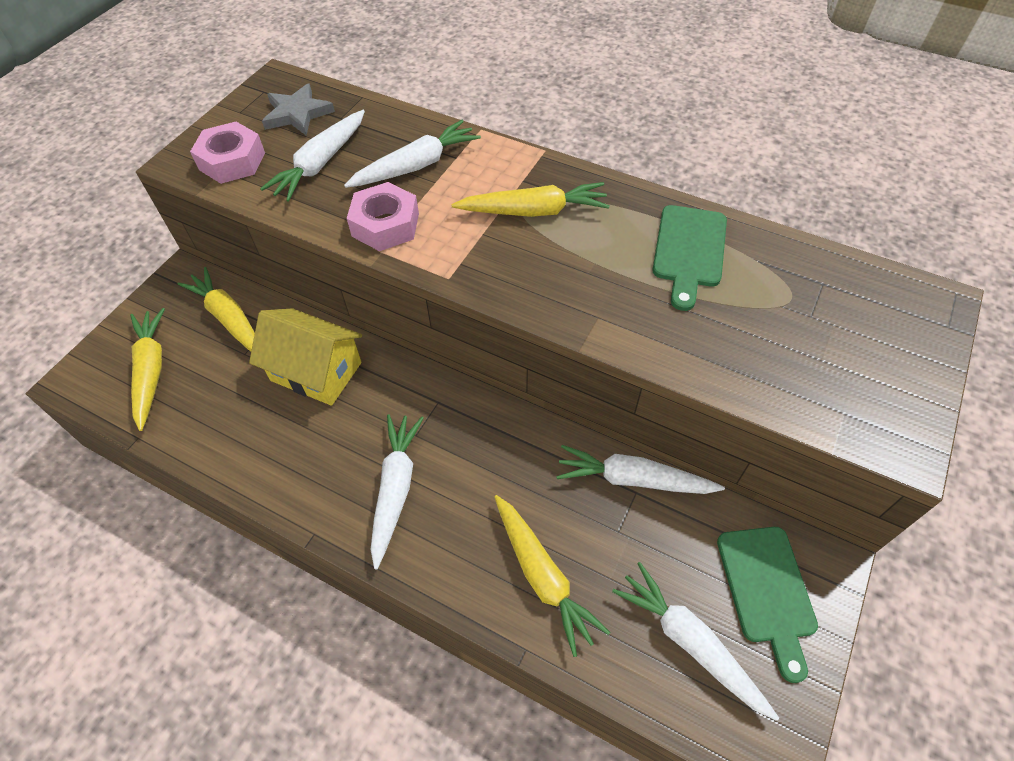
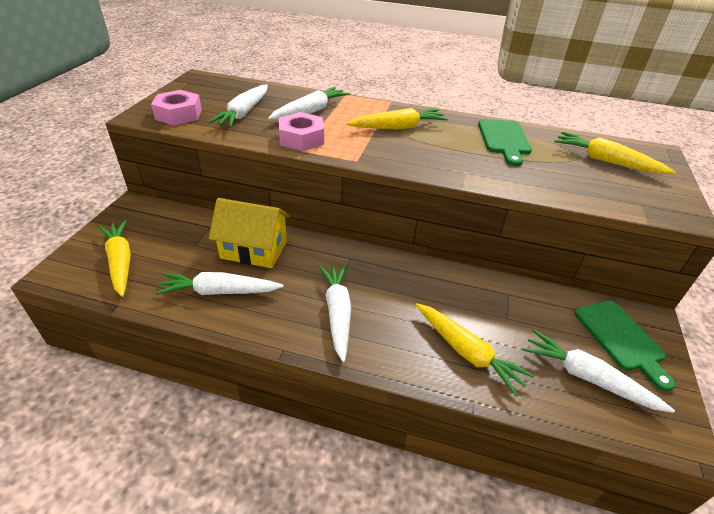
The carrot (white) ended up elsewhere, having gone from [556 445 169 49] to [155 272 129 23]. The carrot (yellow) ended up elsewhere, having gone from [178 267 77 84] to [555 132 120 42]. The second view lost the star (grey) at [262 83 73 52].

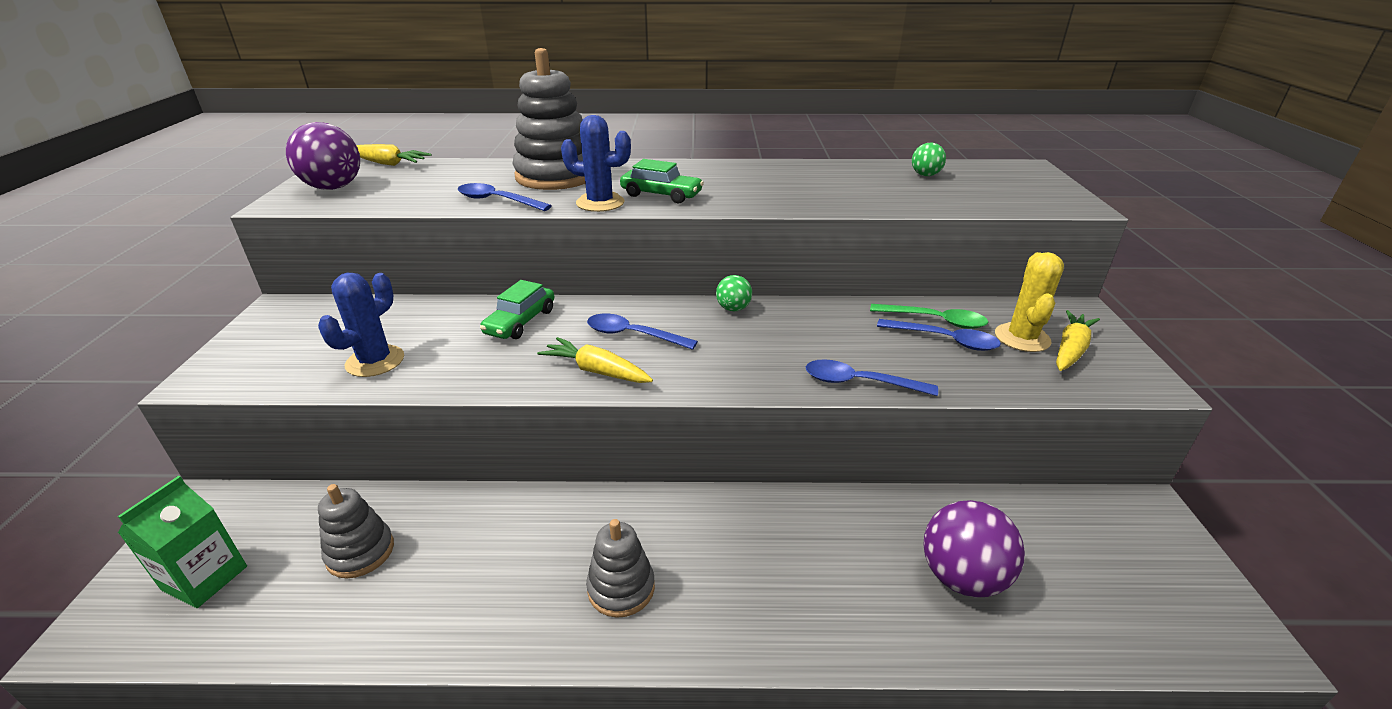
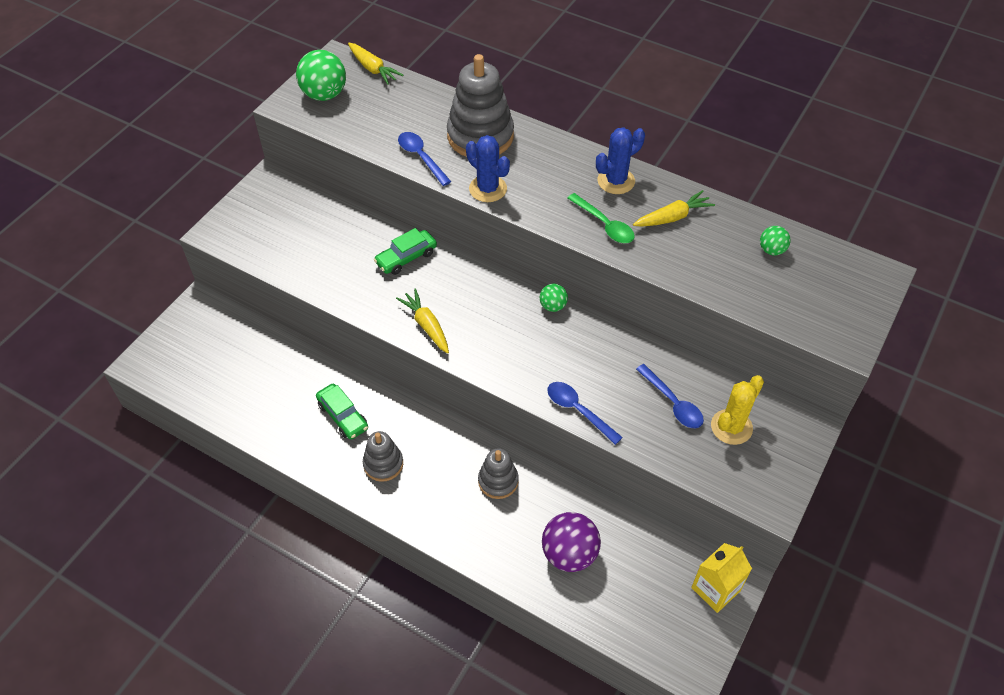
What was the ball (purple) at [286 122 74 68] turned into the ball (green) at [296 50 50 51]. The car (green) ended up elsewhere, having gone from [620 159 84 44] to [316 384 52 55]. The stacking toy (grey) ended up elsewhere, having gone from [318 484 76 94] to [478 448 41 51]. The spoon (green) ended up elsewhere, having gone from [870 304 118 25] to [567 193 68 50]. The cactus (blue) ended up elsewhere, having gone from [318 273 86 104] to [596 127 49 67]. The carrot (yellow) ended up elsewhere, having gone from [1056 310 44 61] to [633 190 82 37]. The second view gained the carton (yellow) at [691 543 61 70]. The second view lost the carton (green) at [118 476 129 132]. The second view lost the spoon (blue) at [587 314 111 36].

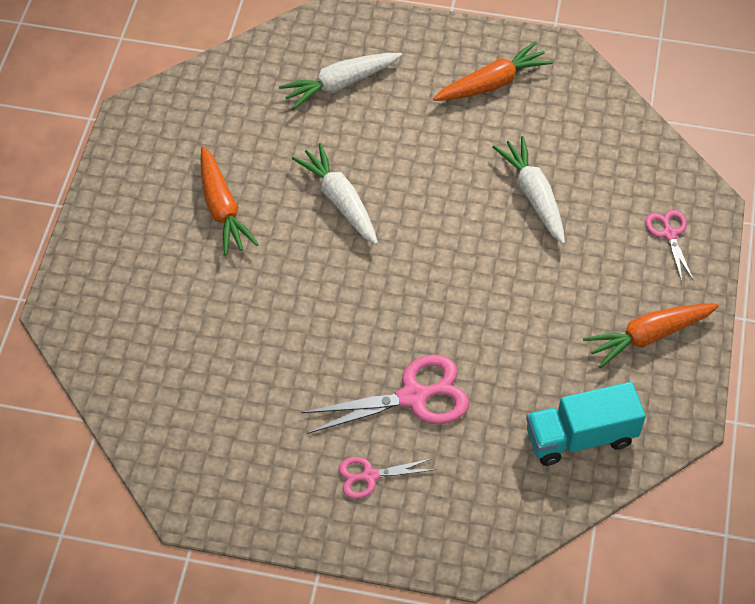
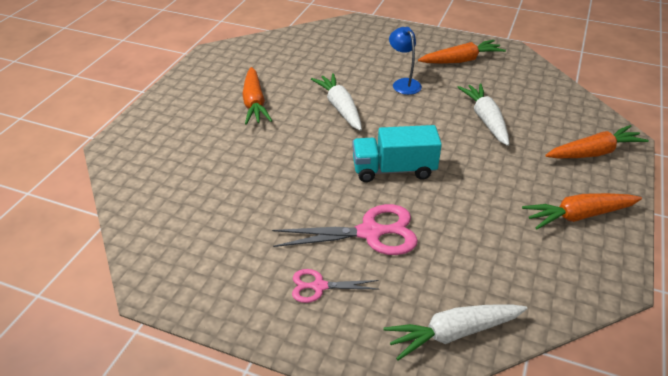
The truck (turquoise) ended up elsewhere, having gone from [526 382 120 84] to [352 125 90 57]. The carrot (white) ended up elsewhere, having gone from [279 53 123 57] to [384 304 143 57]. The second view gained the lamp (blue) at [389 27 33 68]. Where the scissors (pink) stood at [645 210 49 71], the carrot (orange) came to stand at [546 125 103 33].

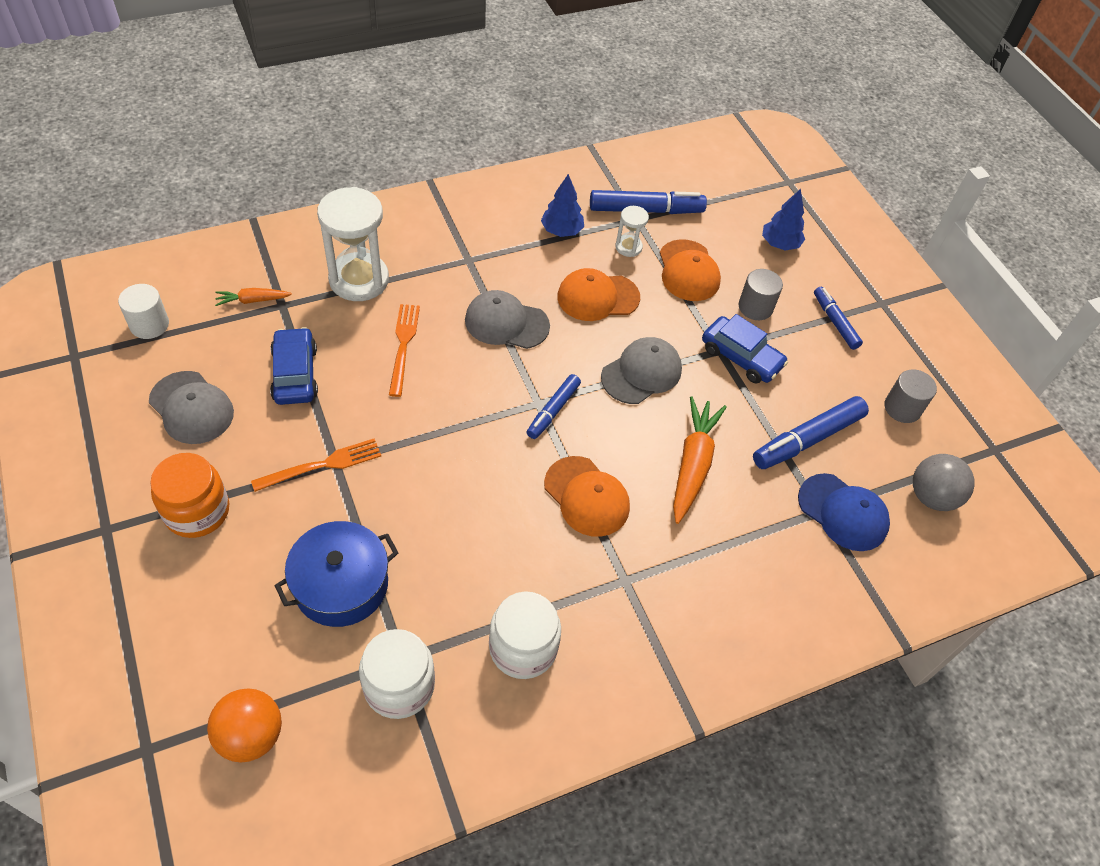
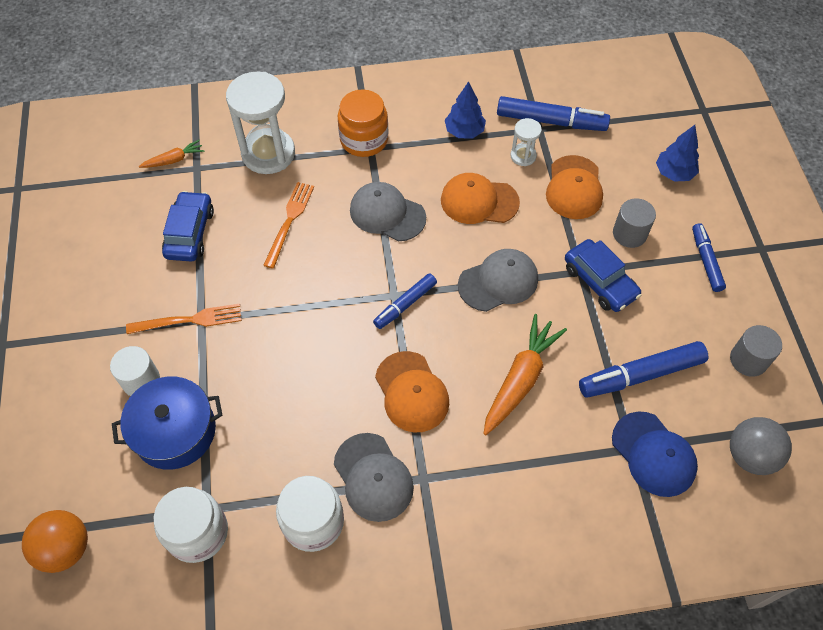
The cylinder (white) ended up elsewhere, having gone from [118 284 51 55] to [110 346 50 50]. The carrot (orange) at [215 288 77 18] ended up facing another way, 150 degrees clockwise from before. The cap (grey) ended up elsewhere, having gone from [149 371 85 73] to [334 433 80 89]. The jar (orange) ended up elsewhere, having gone from [150 453 79 85] to [338 90 51 67].

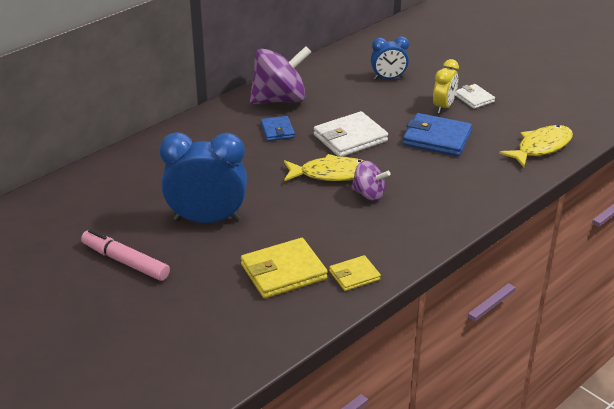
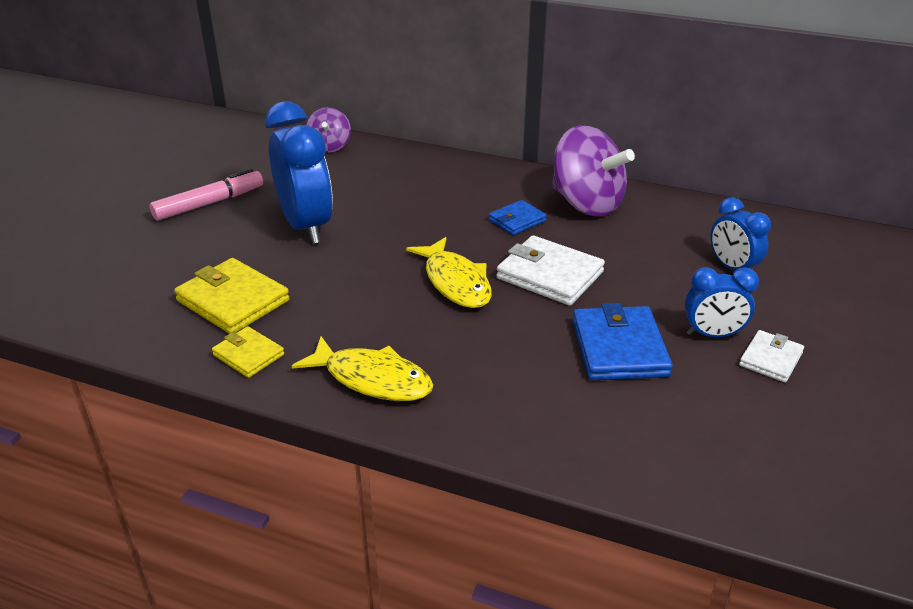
The marker (pink) at [81 229 89 52] ended up facing another way, 45 degrees clockwise from before. The fish (yellow) ended up elsewhere, having gone from [499 125 74 42] to [292 336 141 65]. The spinning top (purple) ended up elsewhere, having gone from [351 161 40 40] to [306 107 45 46]. What was the clock (yellow) at [433 59 26 54] turned into the clock (blue) at [685 267 74 70].

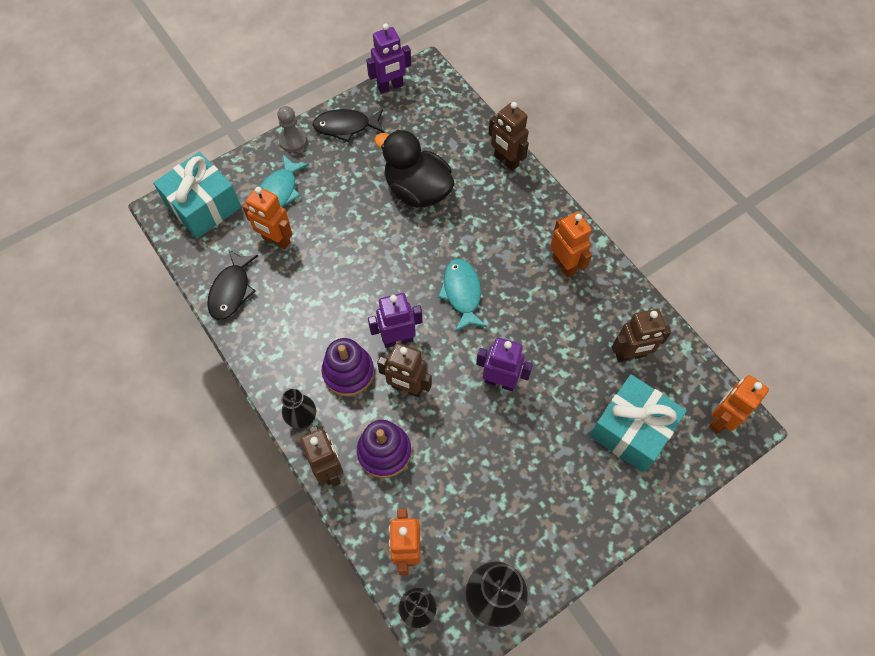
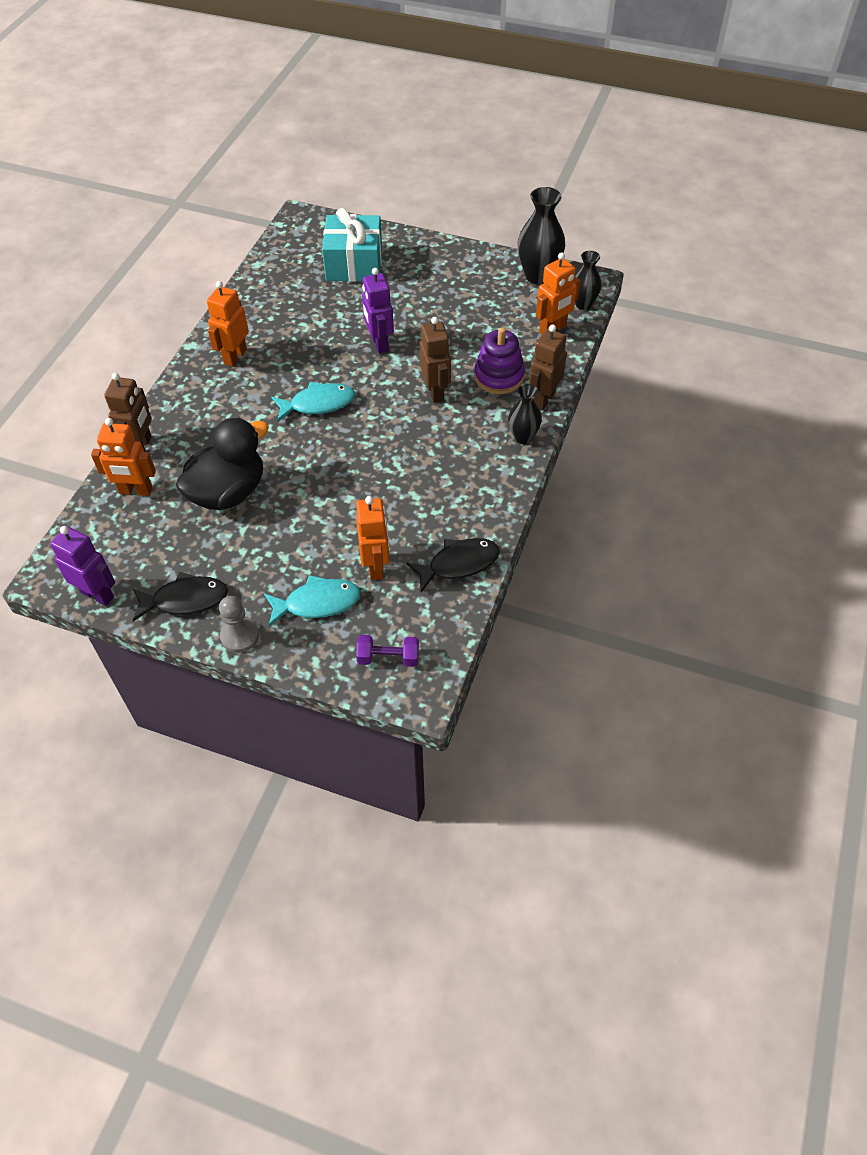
The robot (orange) ended up elsewhere, having gone from [709 375 60 59] to [91 418 65 78]. The fish (black) at [312 109 72 33] ended up facing another way, 60 degrees counterclockwise from before. The duck (black) at [374 130 81 78] ended up facing another way, 135 degrees counterclockwise from before. The fish (turquoise) at [438 259 49 73] ended up facing another way, 150 degrees counterclockwise from before. Where the gift (turquoise) stood at [153 152 88 87], the dumbbell (purple) came to stand at [356 635 63 32]. The second view lost the stacking toy (purple) at [322 338 52 59]. The second view lost the robot (purple) at [368 293 54 55]. The second view lost the robot (brown) at [612 309 59 53].

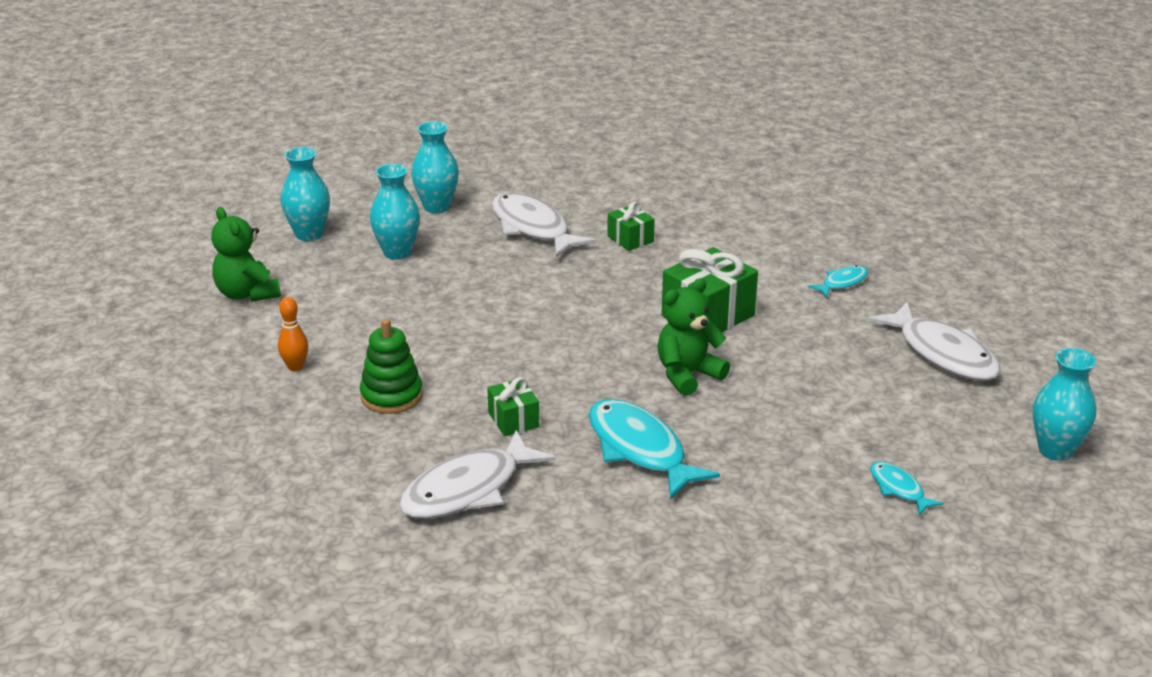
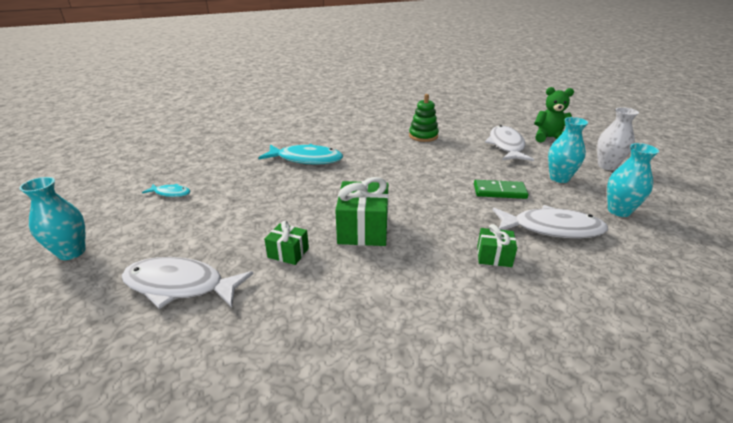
The gift (green) ended up elsewhere, having gone from [487 377 52 59] to [264 221 45 44]. The second view gained the domino (green) at [474 180 55 19]. The fish (white) ended up elsewhere, having gone from [399 430 157 89] to [485 125 49 36]. What was the vase (turquoise) at [281 147 49 94] turned into the vase (white) at [597 107 42 63]. The second view lost the bowling pin (orange) at [278 297 30 74]. The second view lost the teddy bear (green) at [657 278 73 118]. The second view lost the fish (turquoise) at [808 265 60 33].

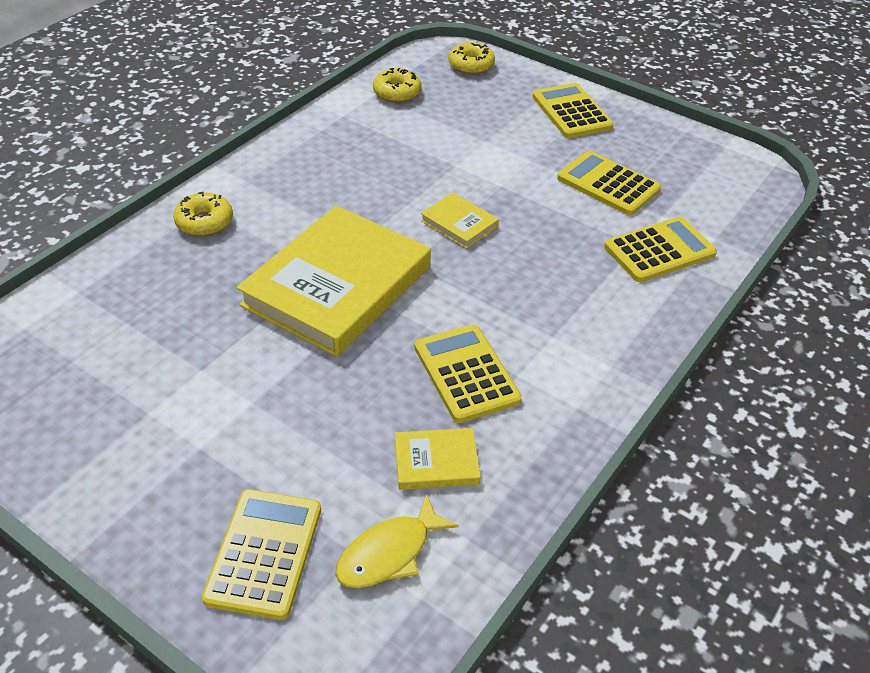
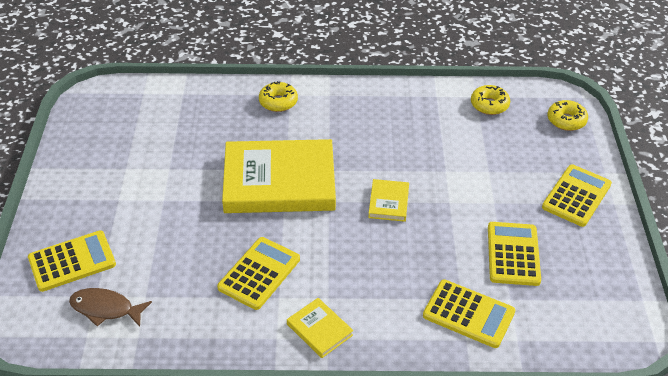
What was the fish (yellow) at [335 493 124 95] turned into the fish (brown) at [69 288 83 39]. The book (yellow) ended up elsewhere, having gone from [395 428 86 62] to [287 298 66 60].

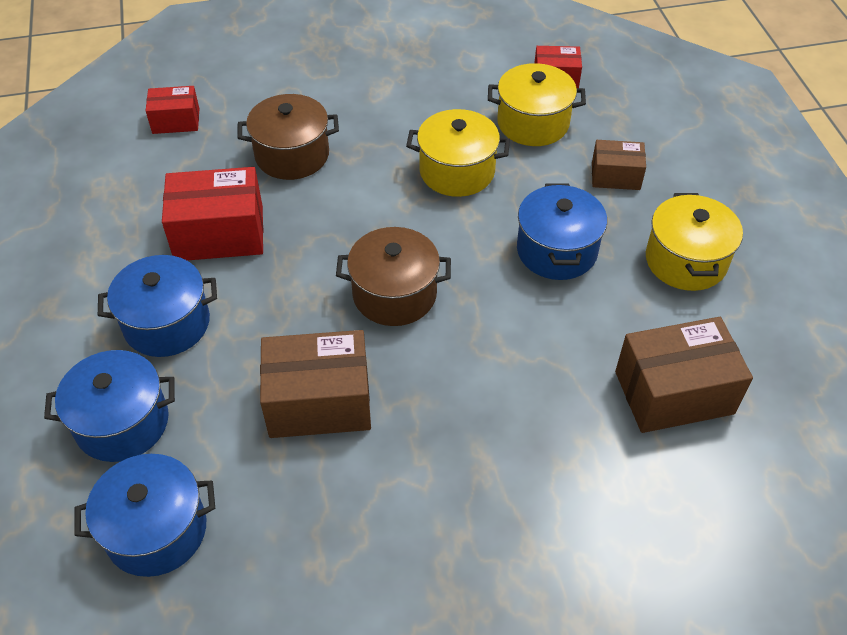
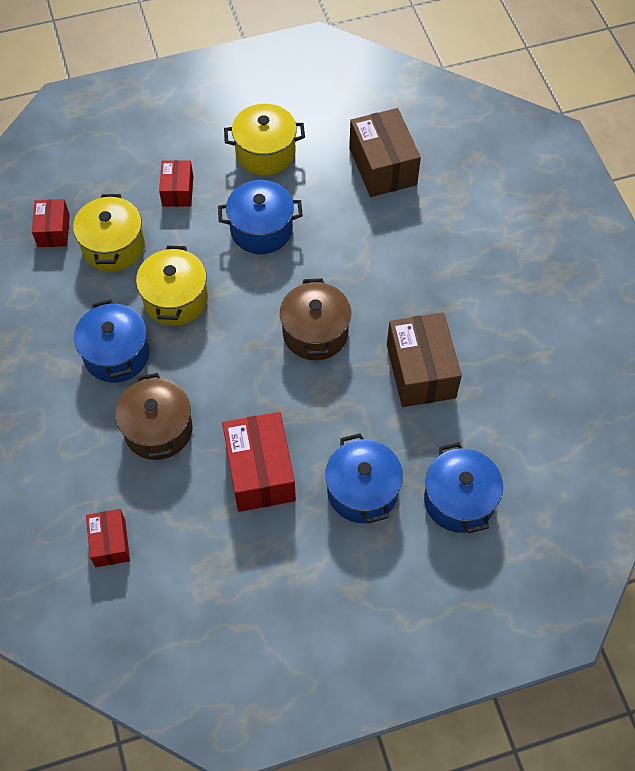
The pot (blue) ended up elsewhere, having gone from [74 454 141 123] to [74 299 76 83]. What was the box (brown) at [592 140 54 50] turned into the box (red) at [159 160 34 47].

